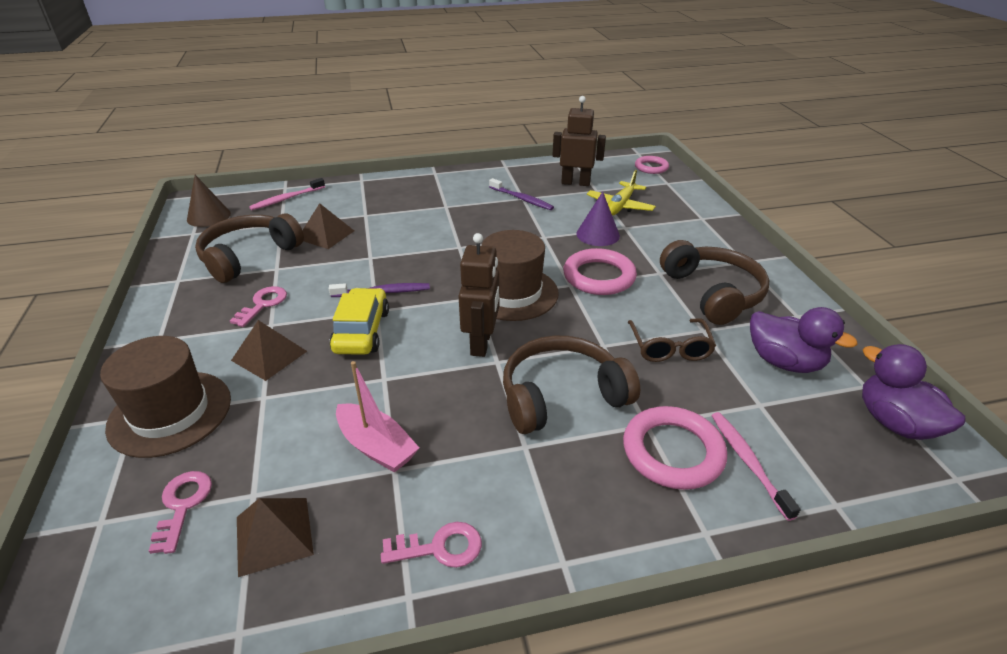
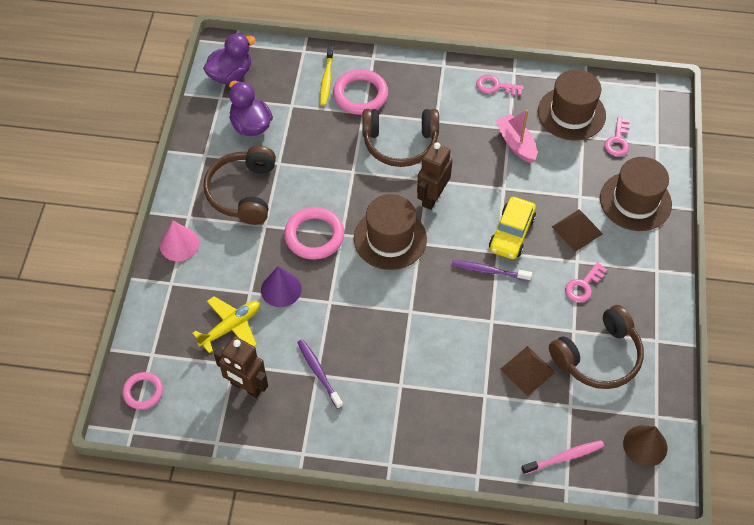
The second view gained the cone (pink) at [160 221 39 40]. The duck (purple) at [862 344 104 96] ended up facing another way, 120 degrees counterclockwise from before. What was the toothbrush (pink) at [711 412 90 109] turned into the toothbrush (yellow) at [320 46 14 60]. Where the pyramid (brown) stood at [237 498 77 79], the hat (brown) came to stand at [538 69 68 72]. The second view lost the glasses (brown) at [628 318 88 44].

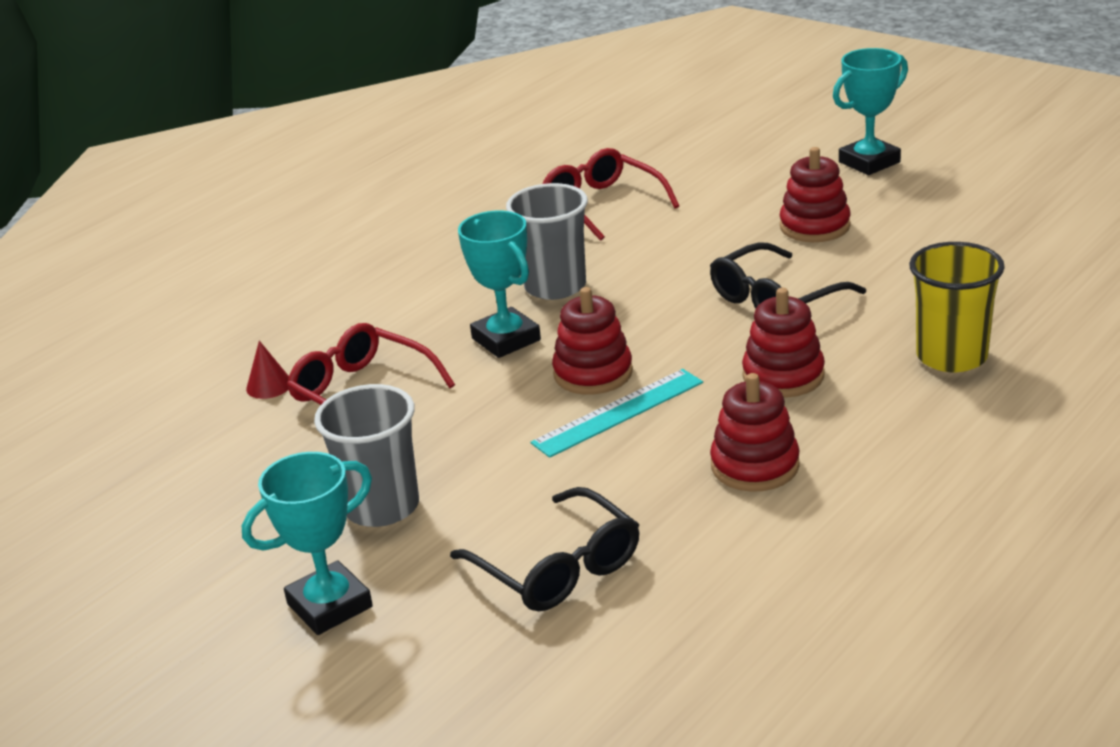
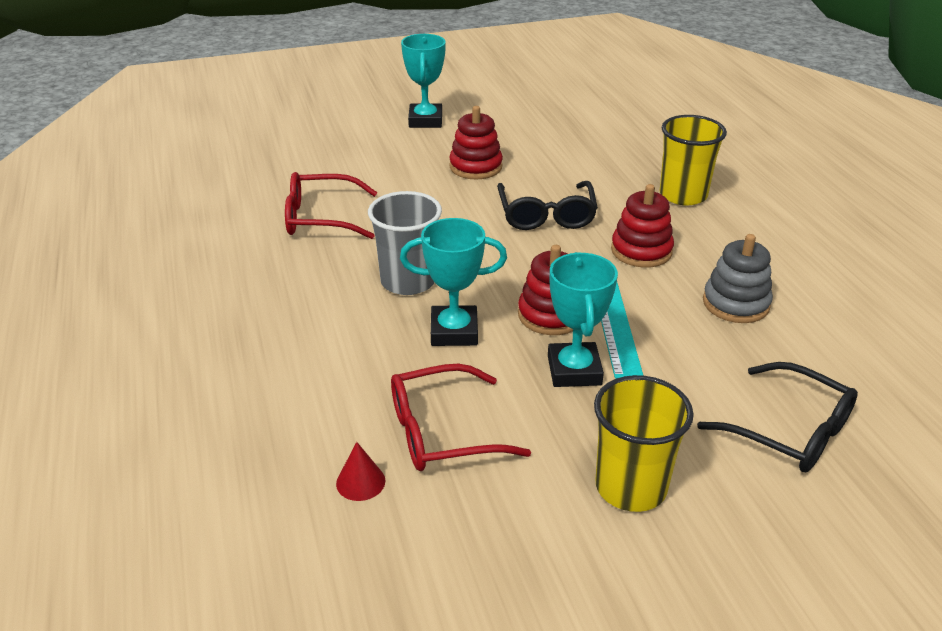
The trophy (turquoise) ended up elsewhere, having gone from [242 452 131 183] to [548 252 70 135]. What was the cup (grey) at [314 384 105 143] turned into the cup (yellow) at [594 375 100 137]. The glasses (black) at [450 487 189 124] ended up facing another way, 45 degrees clockwise from before. What was the stacking toy (red) at [710 373 90 119] turned into the stacking toy (grey) at [703 234 70 89].

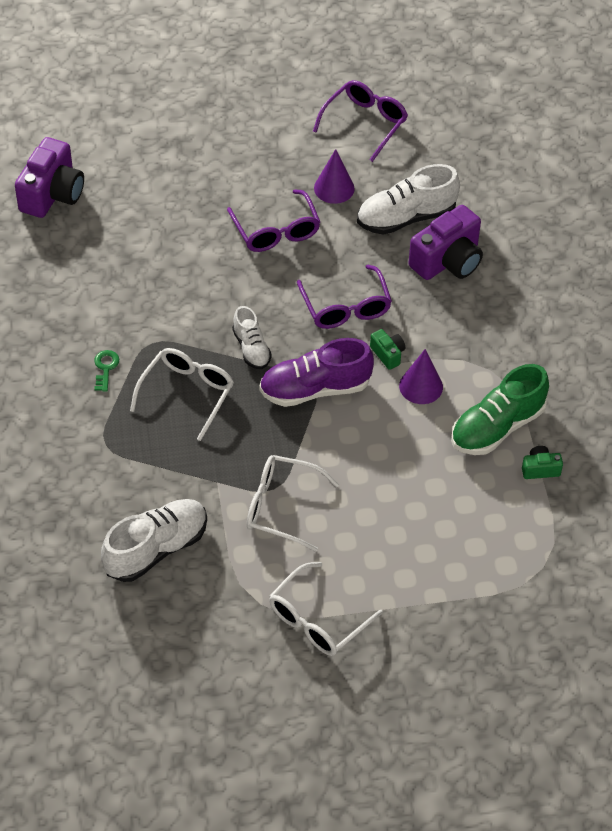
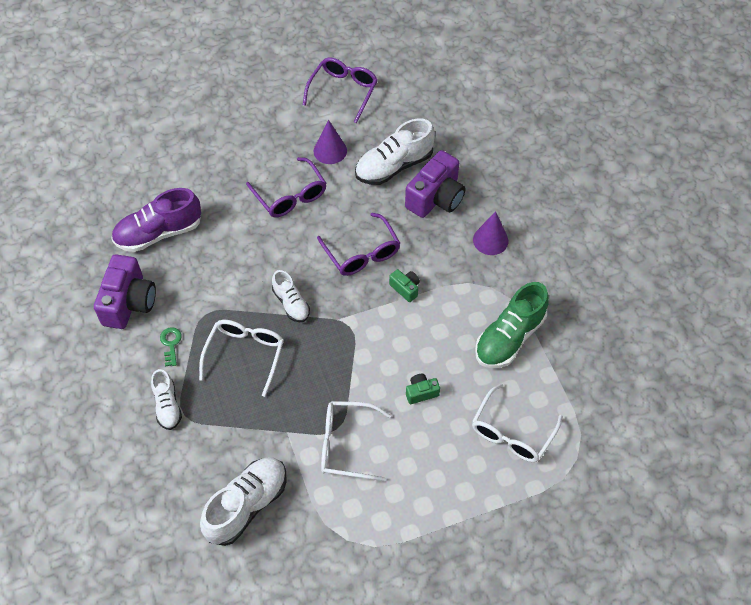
The camera (purple) ended up elsewhere, having gone from [15 137 69 81] to [94 254 62 75]. The shoe (purple) ended up elsewhere, having gone from [259 338 115 69] to [111 188 90 64]. The second view gained the shoe (white) at [151 369 31 61]. The camera (green) ended up elsewhere, having gone from [522 446 41 33] to [406 374 34 30]. The glasses (white) ended up elsewhere, having gone from [269 562 114 94] to [472 383 91 79]. The cone (purple) ended up elsewhere, having gone from [399 349 44 55] to [473 211 35 44].

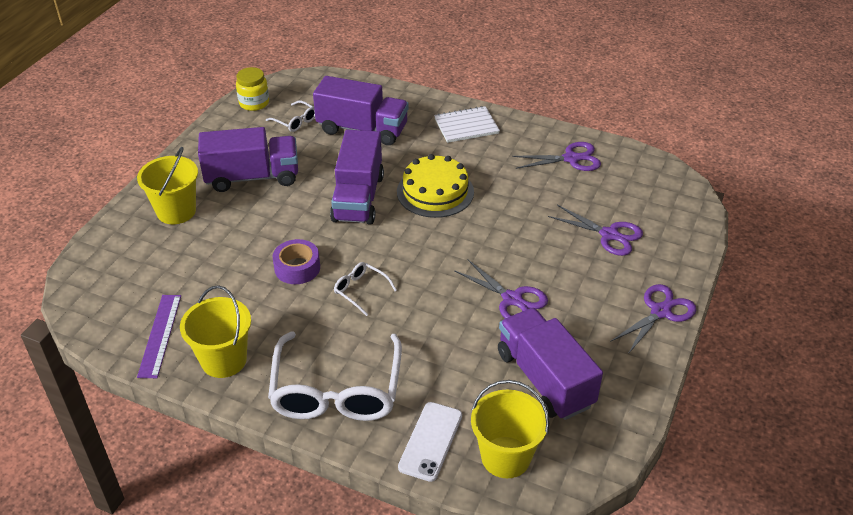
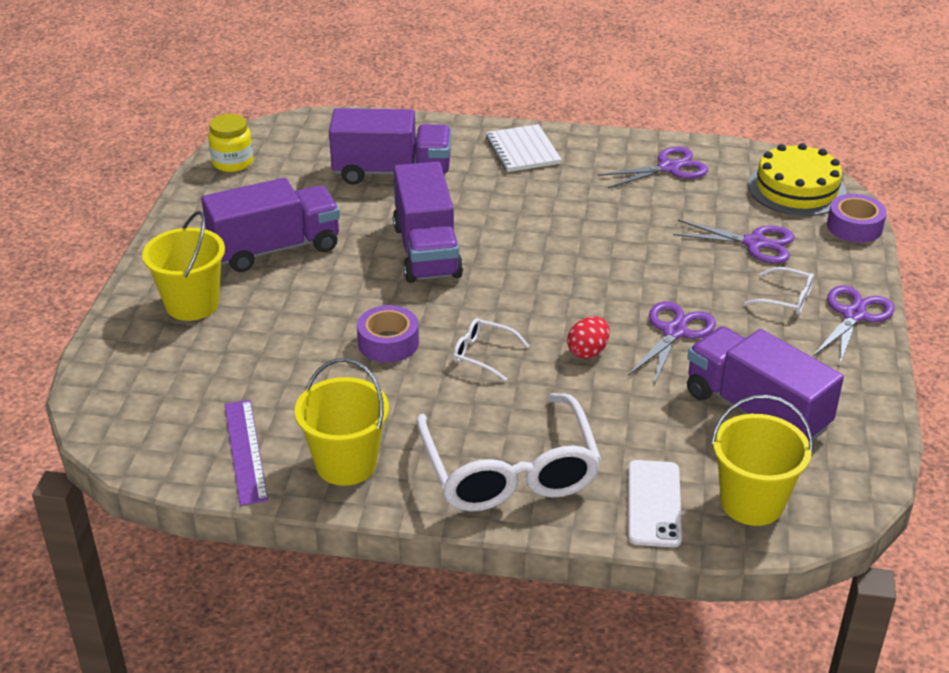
The notebook (white) at [434 106 66 37] ended up facing another way, 75 degrees counterclockwise from before. The second view gained the egg (red) at [567 316 43 43]. The scissors (purple) at [454 260 94 58] ended up facing another way, 90 degrees counterclockwise from before. The glasses (white) ended up elsewhere, having gone from [266 100 49 32] to [744 267 70 48]. The cake (yellow) ended up elsewhere, having gone from [397 154 77 64] to [748 143 99 73]. The second view gained the tape (purple) at [827 194 60 49].

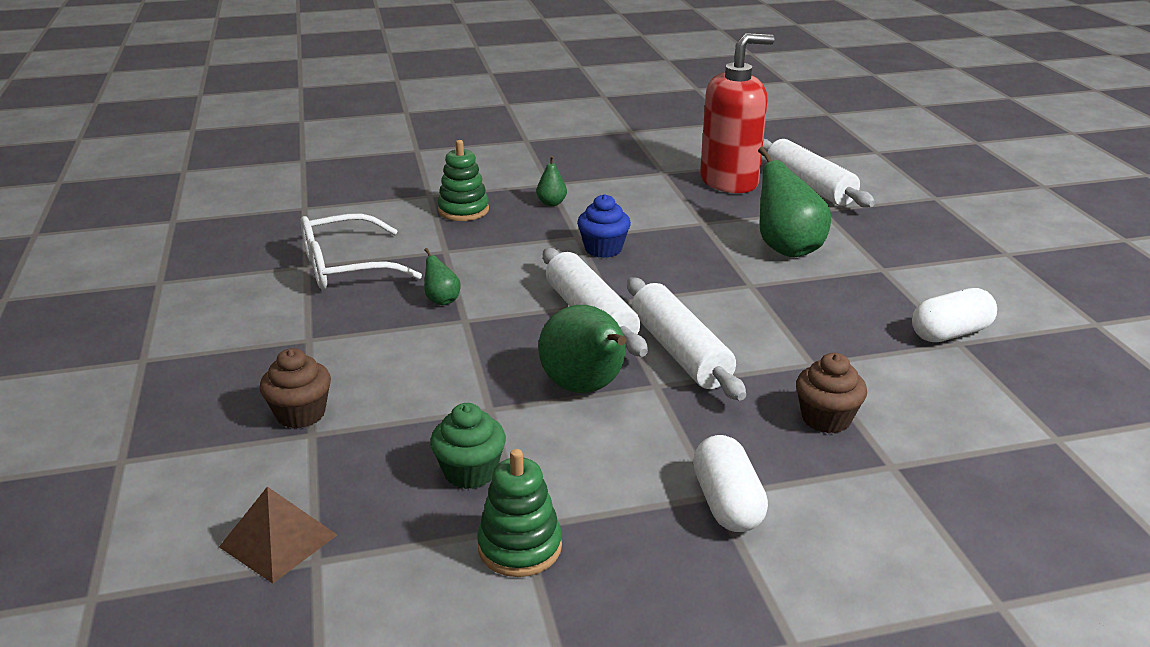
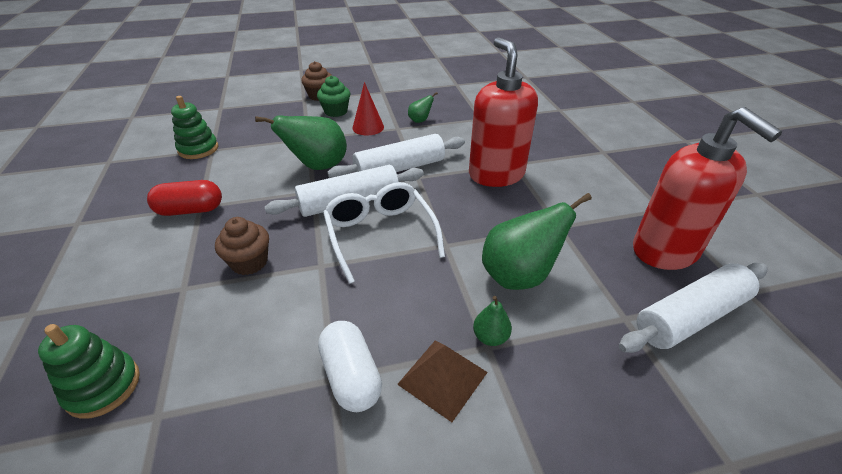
The stacking toy (green) ended up elsewhere, having gone from [437 140 52 81] to [38 324 102 95]. What was the capsule (white) at [693 435 75 97] turned into the capsule (red) at [147 180 75 36]. The cupcake (green) ended up elsewhere, having gone from [430 403 76 86] to [317 75 33 42]. The glasses (white) ended up elsewhere, having gone from [300 213 122 77] to [323 182 122 102]. The second view gained the cone (red) at [353 82 31 53]. The pyramid (brown) ended up elsewhere, having gone from [219 486 118 97] to [397 340 91 82]. Where the cupcake (blue) stood at [577 194 54 64], the soap dispenser (red) came to stand at [469 37 69 150]. The pear (green) ended up elsewhere, having gone from [536 156 31 50] to [473 296 39 50].

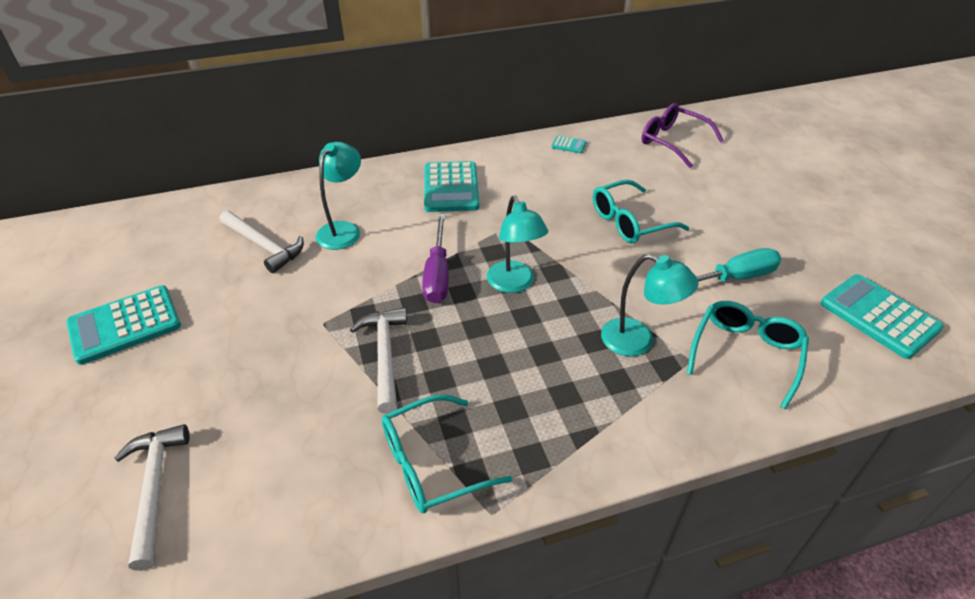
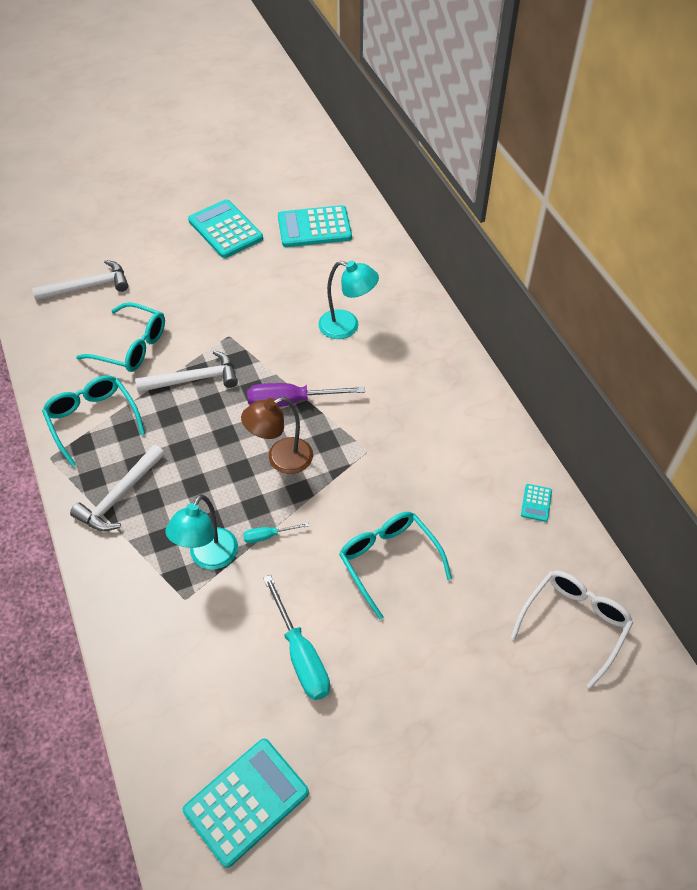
The hammer (white) ended up elsewhere, having gone from [220 211 84 62] to [70 445 95 86]. The glasses (turquoise) ended up elsewhere, having gone from [687 301 122 108] to [76 302 89 70]. What was the lamp (turquoise) at [487 196 61 97] turned into the lamp (brown) at [241 397 72 77]. The second view gained the screwdriver (turquoise) at [243 523 66 20]. The calculator (turquoise) ended up elsewhere, having gone from [424 161 55 51] to [278 205 74 42]. What was the glasses (purple) at [642 103 82 65] turned into the glasses (white) at [511 570 122 119].

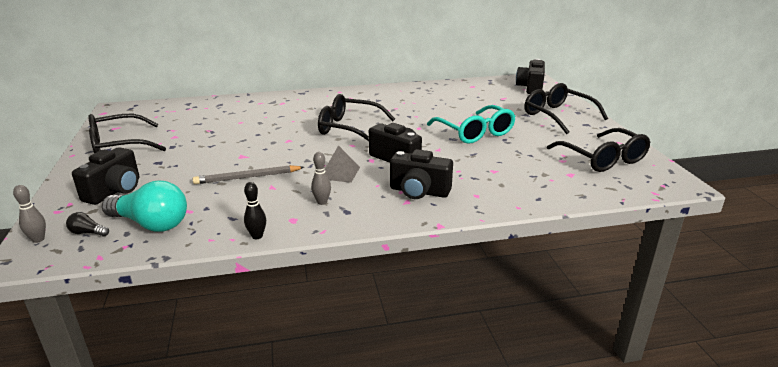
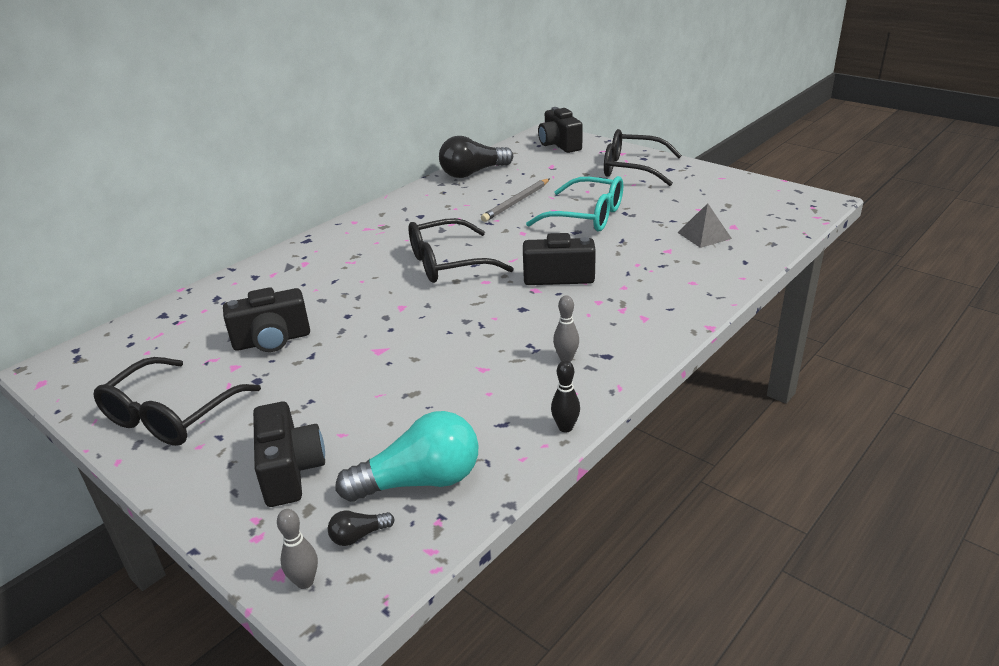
The camera (black) ended up elsewhere, having gone from [390 149 63 50] to [223 287 87 65]. The second view gained the light bulb (black) at [439 136 74 42]. The pencil (grey) ended up elsewhere, having gone from [193 165 111 19] to [481 179 69 43]. The pyramid (grey) ended up elsewhere, having gone from [325 145 35 38] to [677 203 55 45]. The second view lost the glasses (black) at [547 128 104 44].

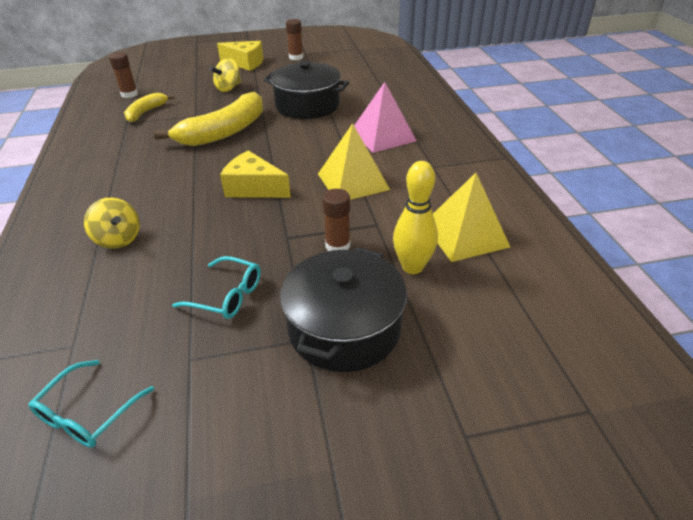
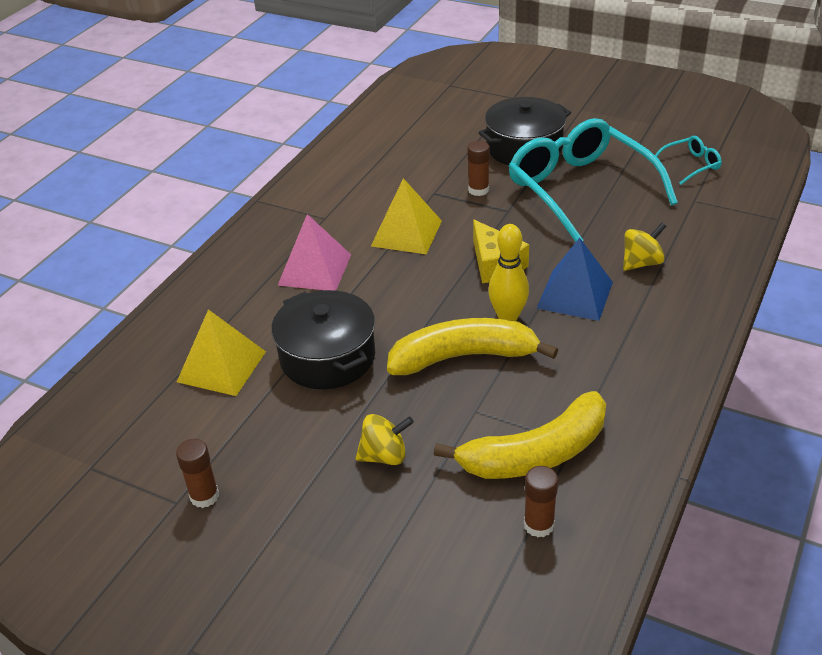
The pyramid (yellow) ended up elsewhere, having gone from [433 173 77 89] to [177 309 89 87]. The size of the banana (yellow) at [124 93 51 29] changed by a factor of 1.86. The bowling pin (yellow) ended up elsewhere, having gone from [393 161 45 113] to [488 224 41 97]. The size of the glasses (turquoise) at [172 256 89 63] changed by a factor of 2.36. The second view gained the pyramid (blue) at [537 238 76 83]. The spinning top (yellow) at [84 198 56 51] ended up facing another way, 60 degrees clockwise from before. The second view lost the cheese (yellow) at [217 41 47 30].

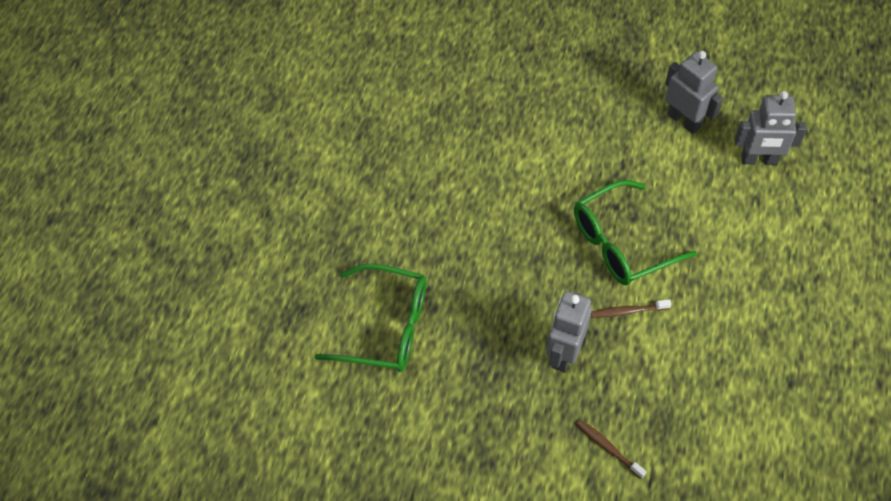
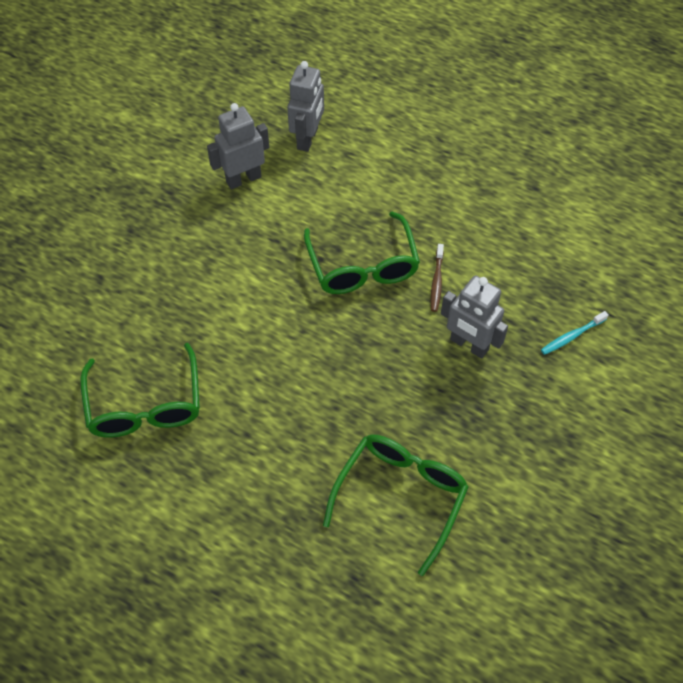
The second view gained the glasses (green) at [80 343 120 95]. What was the toothbrush (brown) at [576 419 71 60] turned into the toothbrush (turquoise) at [541 311 68 44].

